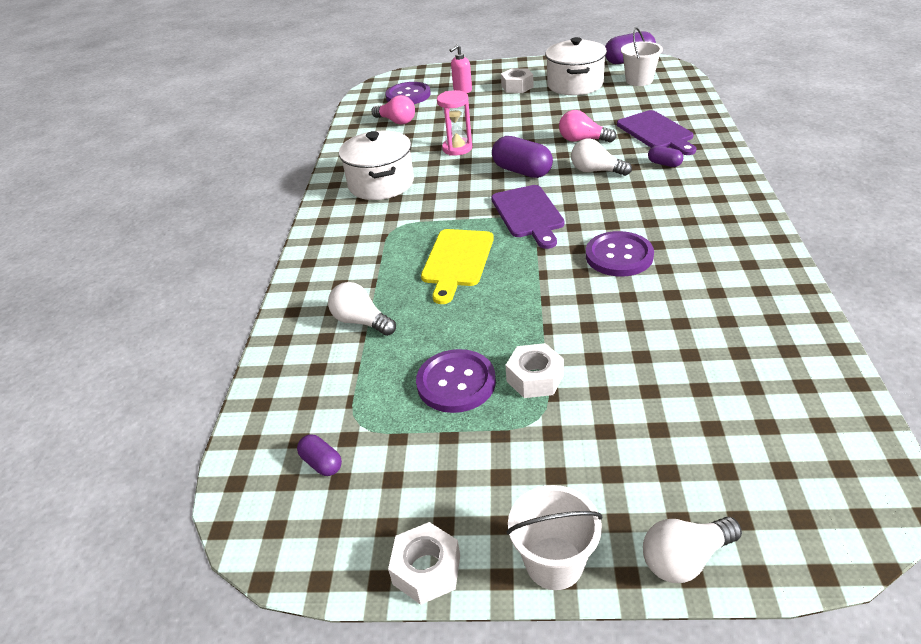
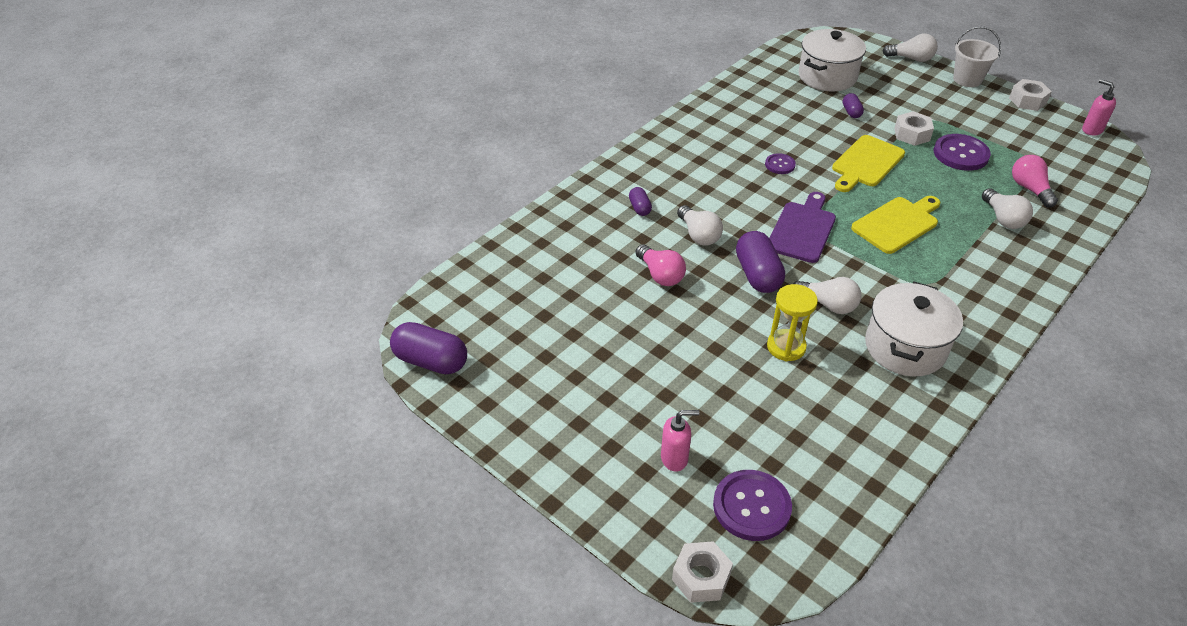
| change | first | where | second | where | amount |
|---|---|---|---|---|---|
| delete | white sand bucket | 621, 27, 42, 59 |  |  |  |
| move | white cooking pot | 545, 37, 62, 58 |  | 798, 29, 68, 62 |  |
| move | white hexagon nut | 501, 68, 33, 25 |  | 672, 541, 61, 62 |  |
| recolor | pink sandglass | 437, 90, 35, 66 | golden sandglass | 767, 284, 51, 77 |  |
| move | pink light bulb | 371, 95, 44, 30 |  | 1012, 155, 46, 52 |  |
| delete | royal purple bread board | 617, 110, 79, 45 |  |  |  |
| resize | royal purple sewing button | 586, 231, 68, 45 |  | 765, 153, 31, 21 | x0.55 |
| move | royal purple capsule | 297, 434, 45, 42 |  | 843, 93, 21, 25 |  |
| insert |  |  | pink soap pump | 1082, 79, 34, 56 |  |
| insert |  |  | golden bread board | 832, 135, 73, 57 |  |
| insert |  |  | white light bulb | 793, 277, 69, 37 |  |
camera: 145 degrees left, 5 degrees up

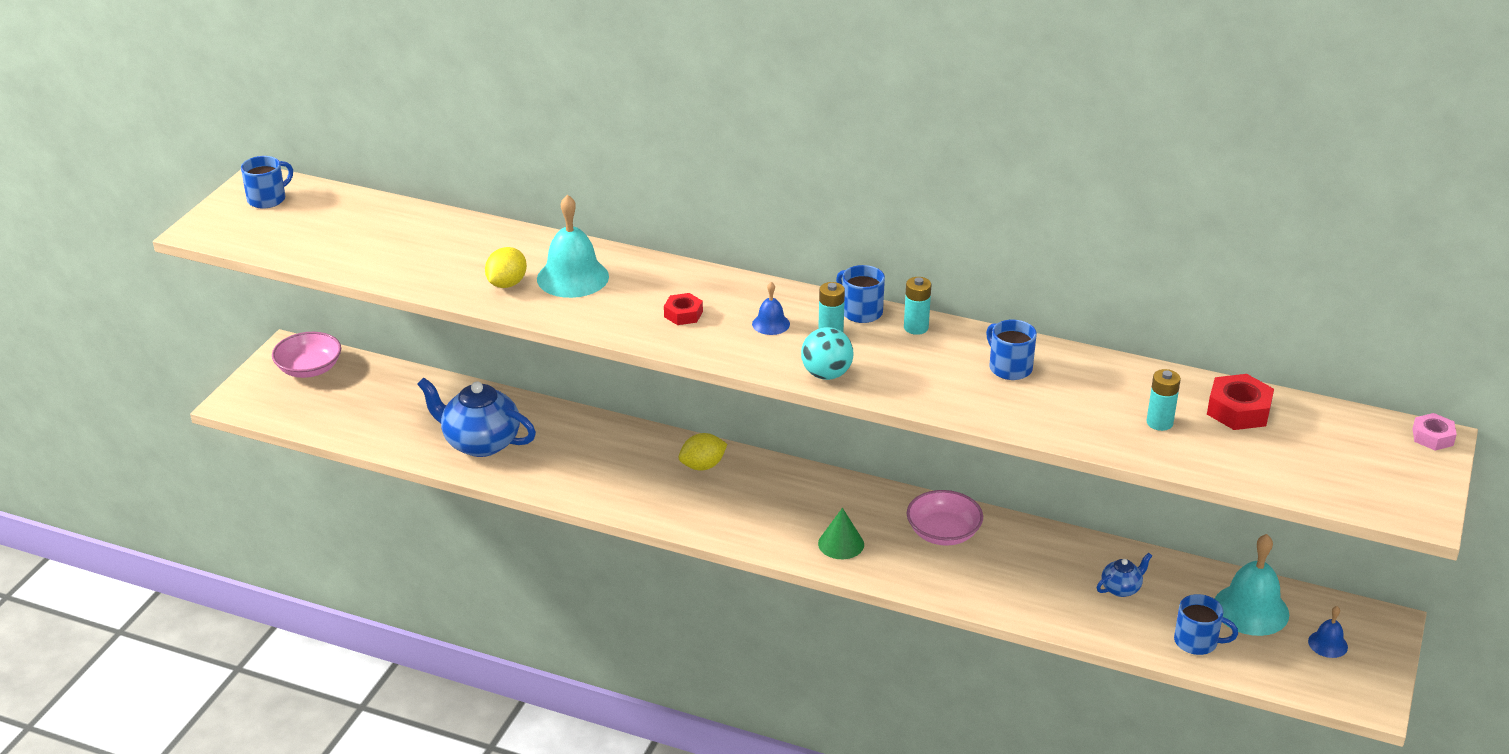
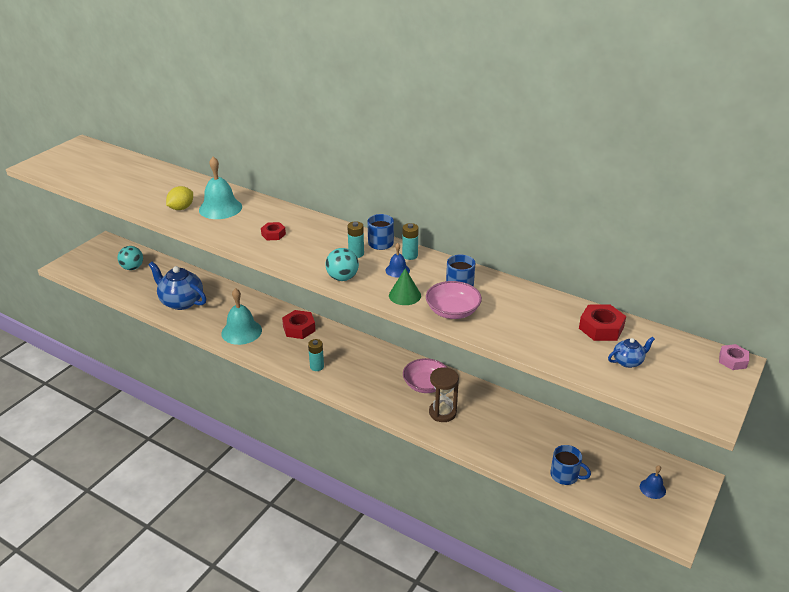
| change | first | where | second | where | amount |
|---|---|---|---|---|---|
| delete | blue mug | 241, 156, 52, 53 |  |  |  |
| move | blue bell | 752, 282, 38, 53 |  | 386, 243, 24, 34 |  |
| move | pink bowl | 272, 332, 69, 46 |  | 426, 281, 56, 38 |  |
| move | aqua battery | 1146, 369, 35, 62 |  | 308, 339, 16, 32 |  |
| replace | golden citrus fruit | 678, 433, 49, 38 | scarlet hexagon nut | 282, 310, 34, 29 |  |
| move | emerald cone shape | 818, 508, 46, 51 |  | 389, 268, 32, 37 |  |
| move | aqua bell | 1215, 534, 74, 102 |  | 221, 288, 41, 57 |  |
| move | blue china teapot | 1097, 553, 55, 44 |  | 608, 337, 47, 31 |  |
| insert |  |  | aqua ball | 117, 246, 26, 24 |  |
| insert |  |  | dark brown sandglass | 429, 367, 30, 55 |  |
camera: 10 degrees right, 0 degrees up

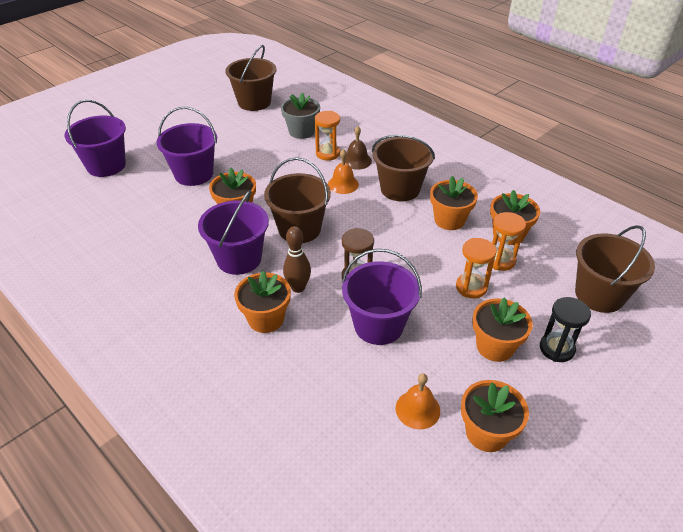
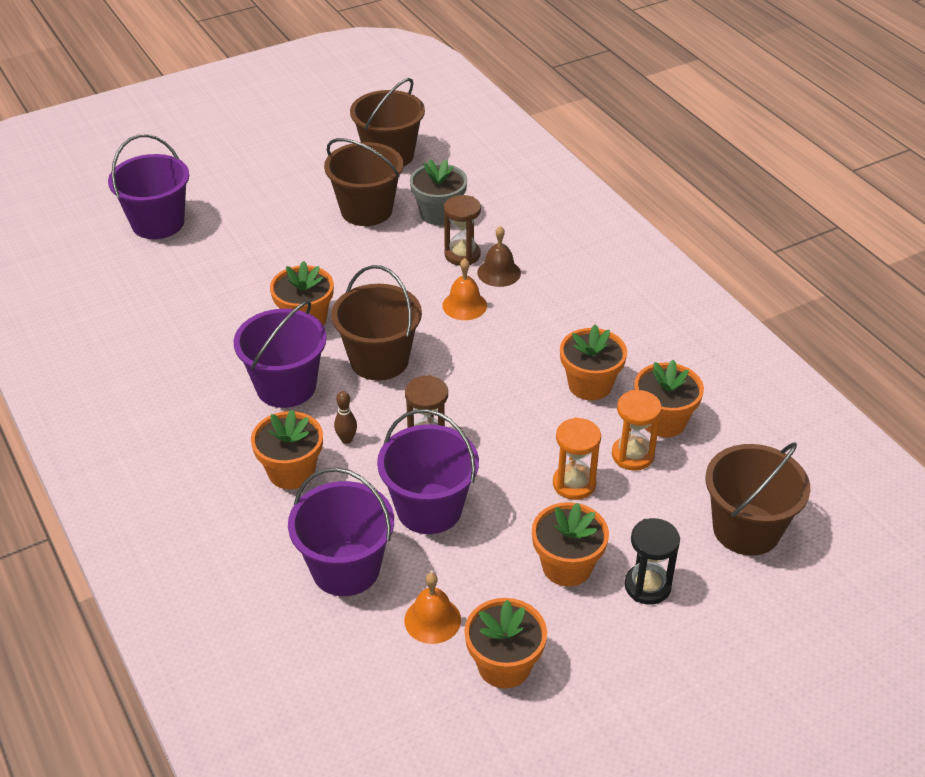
| change | first | where | second | where | amount |
|---|---|---|---|---|---|
| move | royal purple sand bucket | 156, 107, 61, 79 |  | 288, 467, 106, 129 |  |
| recolor | bright orange sandglass | 315, 111, 25, 50 | dark brown sandglass | 444, 195, 37, 71 |  |
| move | dark brown sand bucket | 372, 135, 63, 66 |  | 324, 138, 79, 88 |  |
| resize | dark brown bowling pin | 283, 226, 28, 67 |  | 334, 391, 23, 53 | x0.63 |
camera: 15 degrees right, 0 degrees up

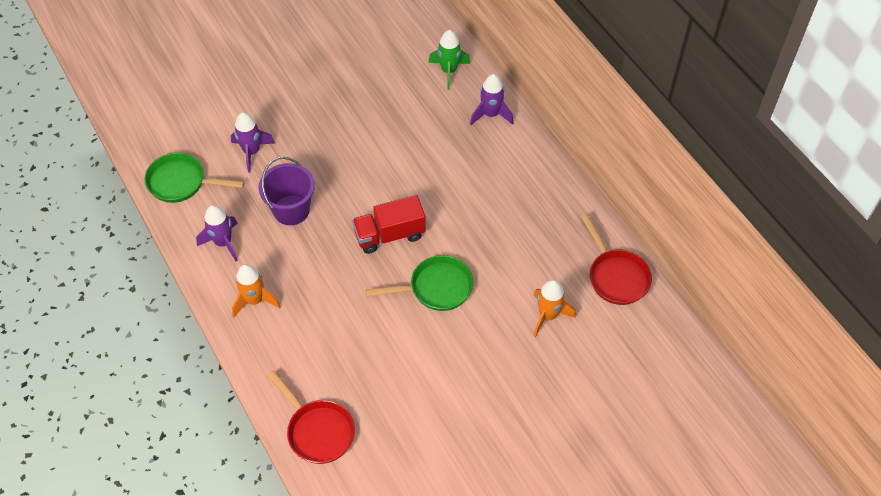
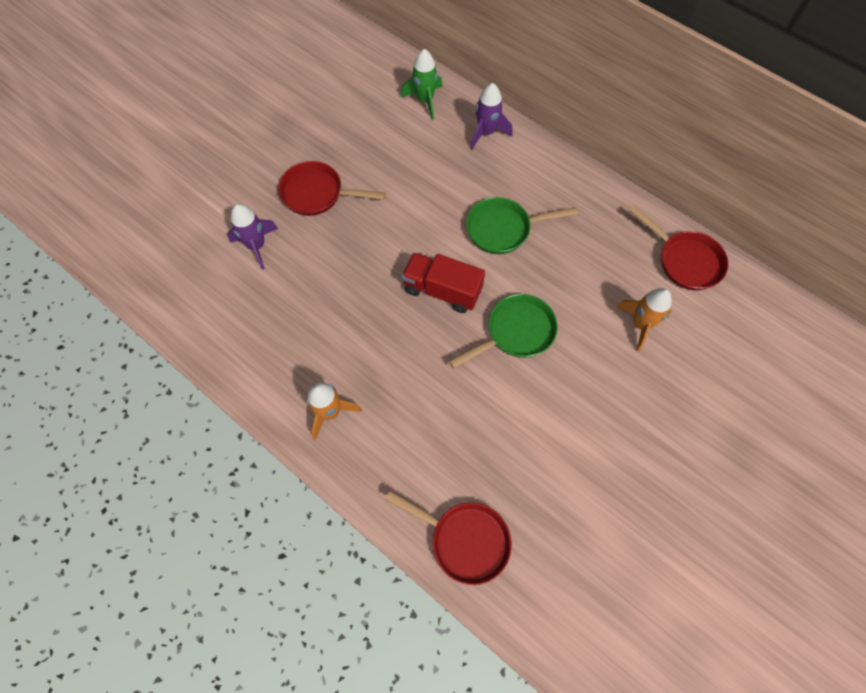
| change | first | where | second | where | amount |
|---|---|---|---|---|---|
| move | emerald frying pan | 145, 152, 99, 51 |  | 466, 197, 111, 57 |  |
| delete | royal purple sand bucket | 258, 157, 57, 68 |  |  |  |
| rotate | scarlet truck | 352, 195, 74, 59 |  | 402, 252, 83, 61 | 60 degrees clockwise |
| delete | royal purple rocket | 196, 205, 42, 57 |  |  |  |
| insert |  |  | scarlet frying pan | 278, 161, 108, 55 |  |
camera: 20 degrees left, 10 degrees up

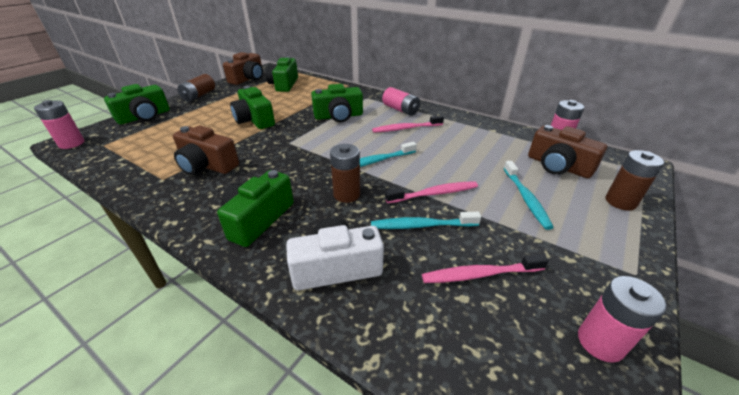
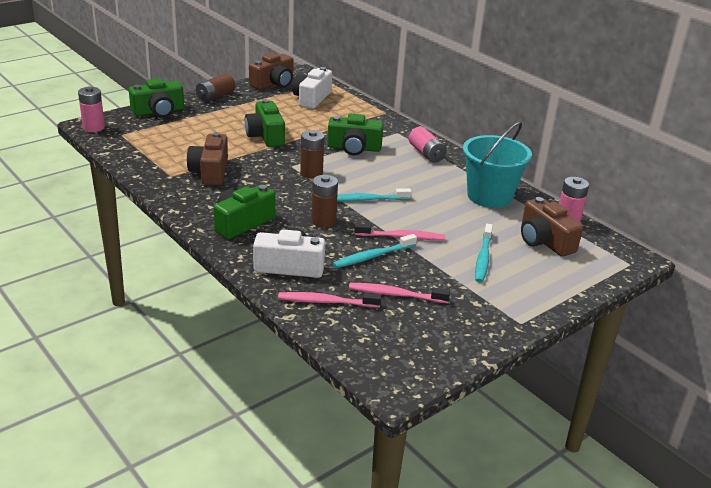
| change | first | where | second | where | amount |
|---|---|---|---|---|---|
| recolor | emerald camera | 265, 56, 33, 36 | white camera | 292, 67, 40, 42 |  |
| move | pink toothbrush | 372, 115, 72, 18 |  | 278, 292, 103, 16 |  |
| rotate | dark brown camera | 173, 126, 66, 49 |  | 187, 132, 41, 53 | 45 degrees clockwise |
| move | dark brown battery | 605, 150, 59, 61 |  | 300, 130, 24, 48 |  |
| rotate | aqua toothbrush | 371, 212, 110, 17 |  | 333, 234, 84, 34 | 45 degrees counterclockwise |
| delete | pink battery | 578, 276, 89, 87 |  |  |  |
| insert |  |  | aqua sand bucket | 463, 122, 69, 86 |  |
camera: 15 degrees right, 5 degrees down

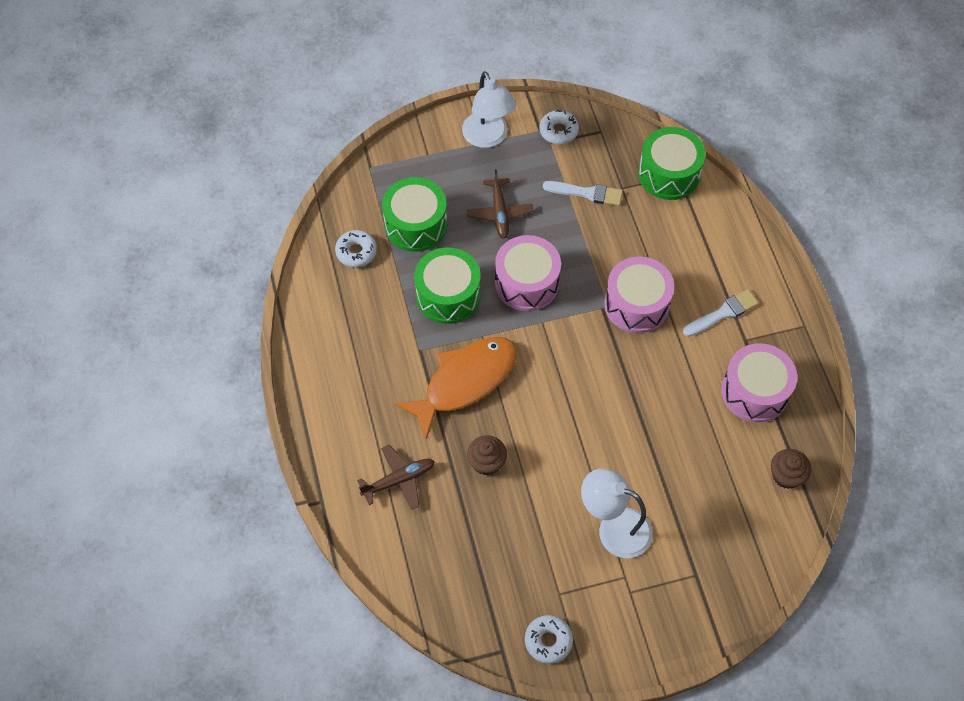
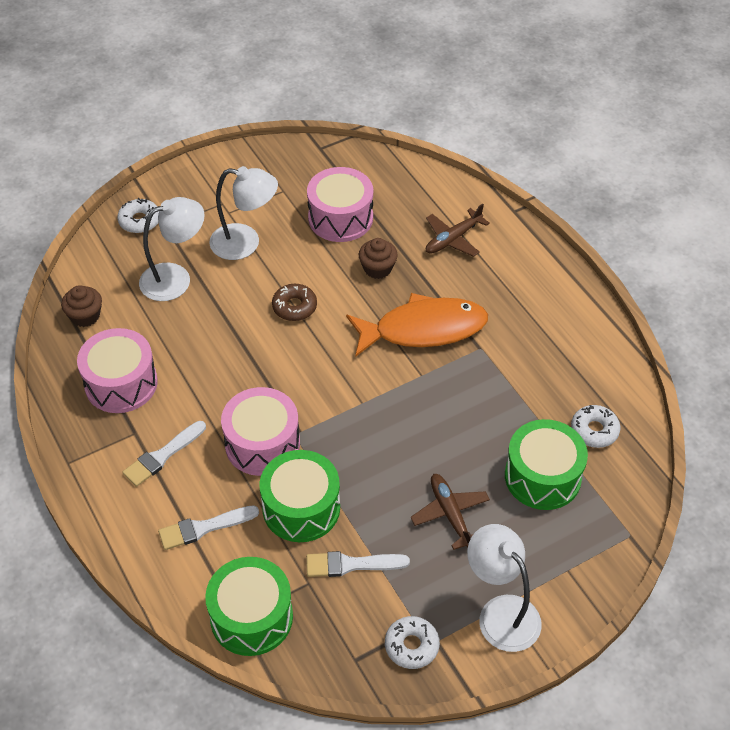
| change | first | where | second | where | amount |
|---|---|---|---|---|---|
| move | pink snare drum | 495, 235, 66, 76 |  | 307, 167, 66, 75 |  |
| move | emerald snare drum | 414, 247, 66, 77 |  | 259, 450, 81, 92 |  |
| rotate | bright orange toy fish | 394, 337, 123, 103 |  | 346, 293, 142, 64 | 135 degrees counterclockwise |
| move | white donut | 525, 615, 48, 49 |  | 117, 198, 42, 35 |  |
| insert |  |  | white reading lamp | 139, 197, 66, 104 |  |
| insert |  |  | dark brown donut | 272, 284, 45, 37 |  |
| insert |  |  | white paintbrush | 158, 505, 101, 45 |  |
camera: 165 degrees right, 10 degrees down

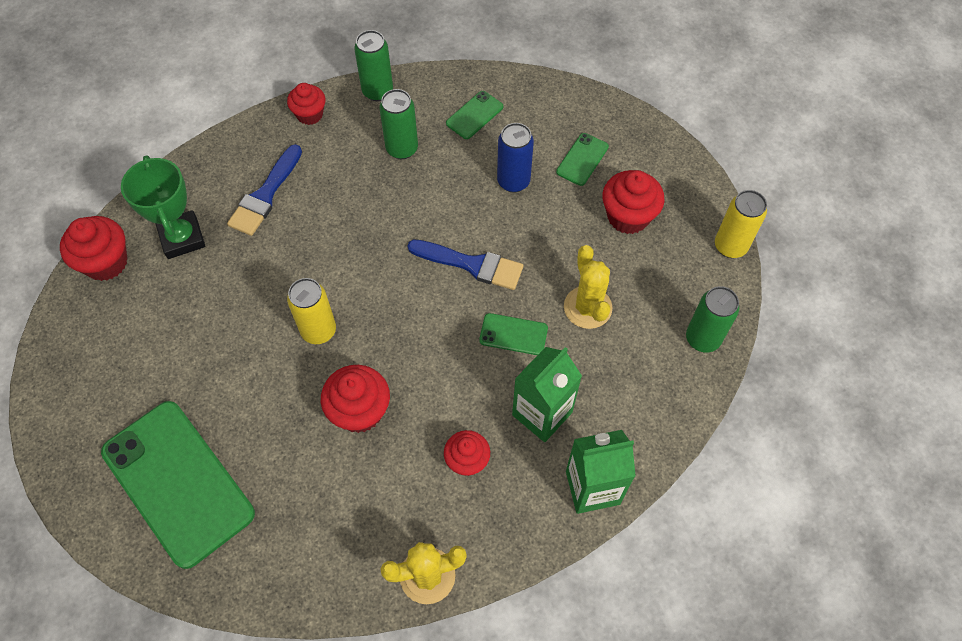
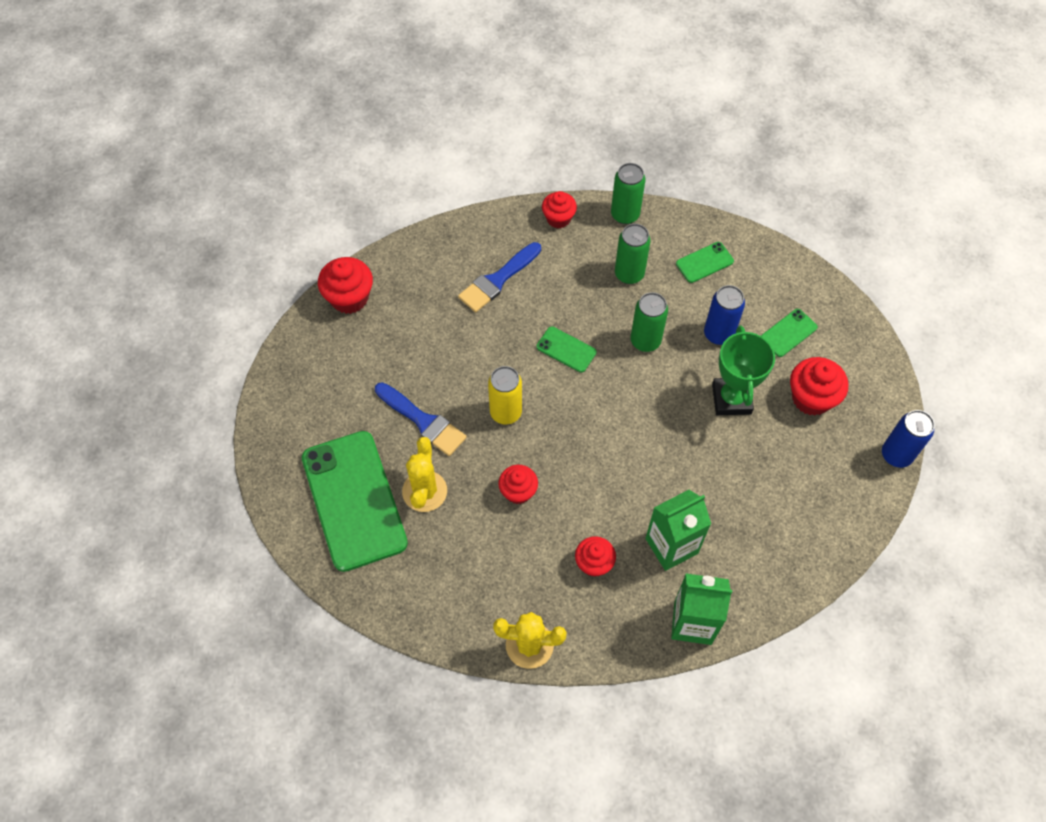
| change | first | where | second | where | amount |
|---|---|---|---|---|---|
| move | emerald prize cup | 121, 155, 84, 104 |  | 712, 325, 63, 90 |  |
| recolor | golden tin | 715, 190, 52, 68 | blue tin | 882, 410, 53, 58 |  |
| move | blue paintbrush | 407, 240, 116, 50 |  | 375, 382, 92, 74 |  |
| move | golden cactus | 564, 245, 48, 84 |  | 402, 437, 45, 75 |  |
| move | emerald tin | 686, 286, 53, 66 |  | 631, 292, 37, 60 |  |
| move | emerald phone | 479, 313, 69, 42 |  | 536, 326, 61, 47 |  |
| resize | scarlet muffin | 321, 365, 69, 68 |  | 498, 465, 40, 39 | x0.67 |
camera: 20 degrees right, 0 degrees up

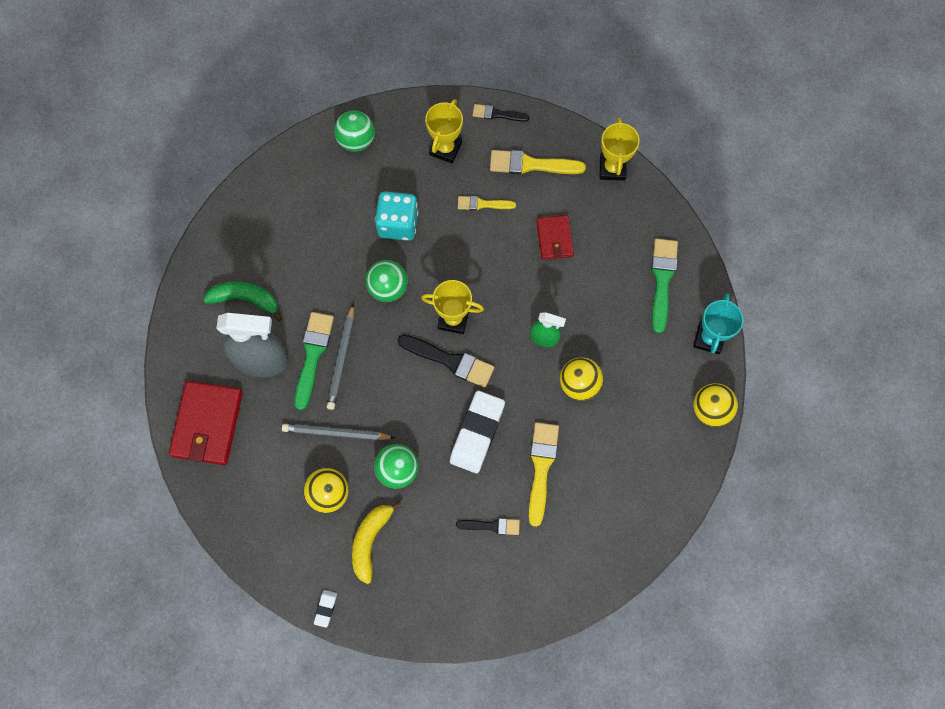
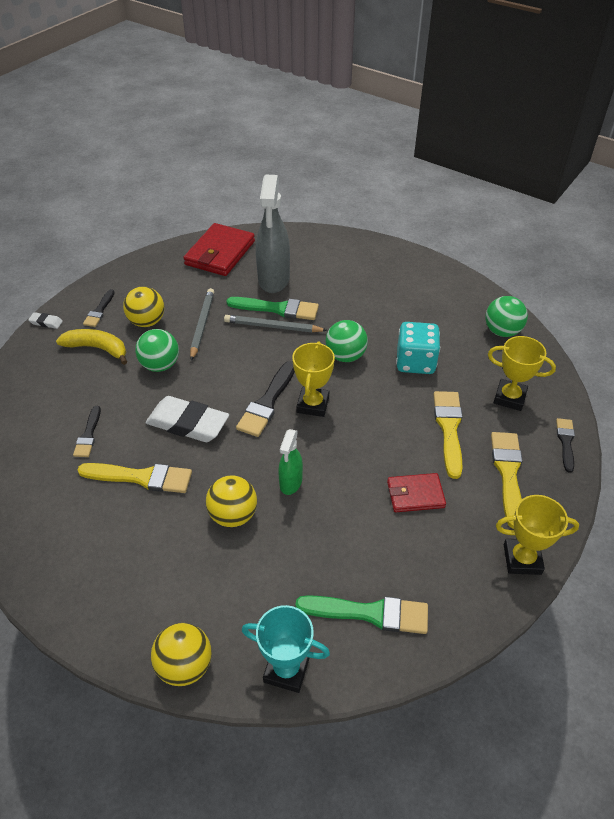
| change | first | where | second | where | amount |
|---|---|---|---|---|---|
| resize | golden paintbrush | 458, 196, 58, 15 |  | 433, 391, 30, 88 | x1.66 |
| delete | emerald banana | 203, 282, 80, 39 |  |  |  |
| rotate | scarlet wallet | 169, 381, 74, 84 |  | 183, 223, 72, 53 | 75 degrees counterclockwise |
| insert |  |  | jet-black paintbrush | 83, 289, 32, 38 |  |
camera: 90 degrees right, 25 degrees down

